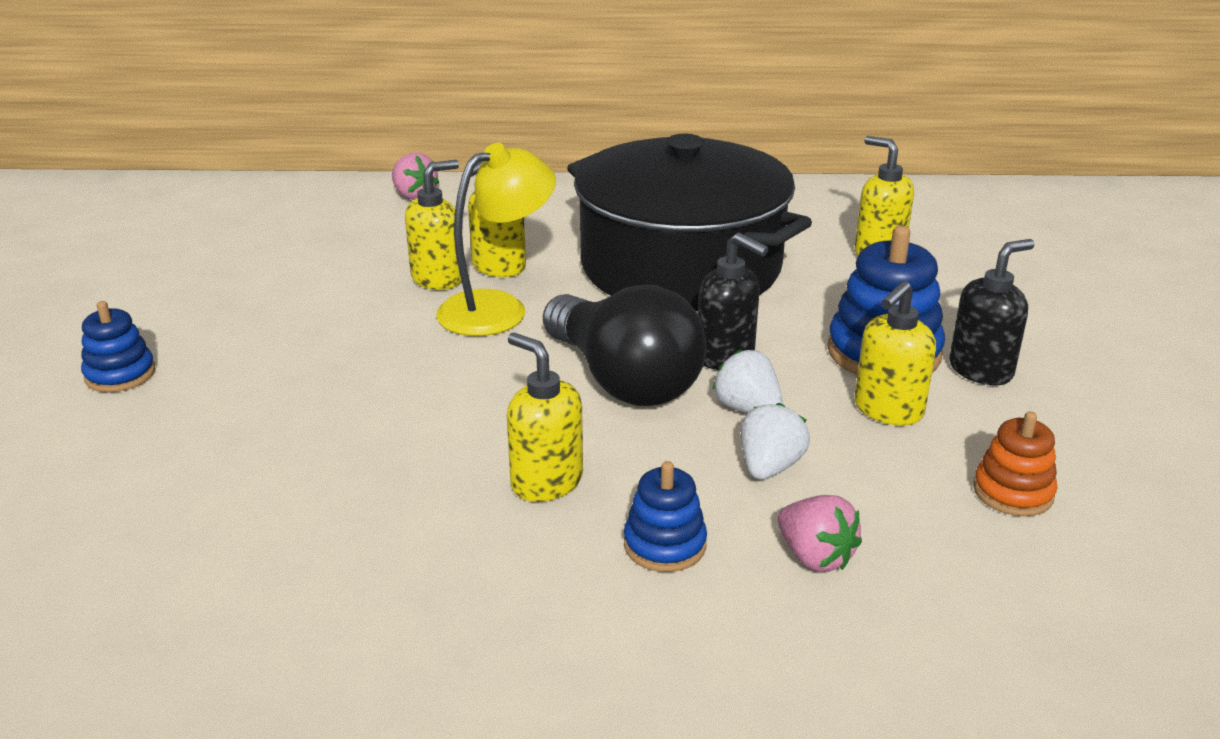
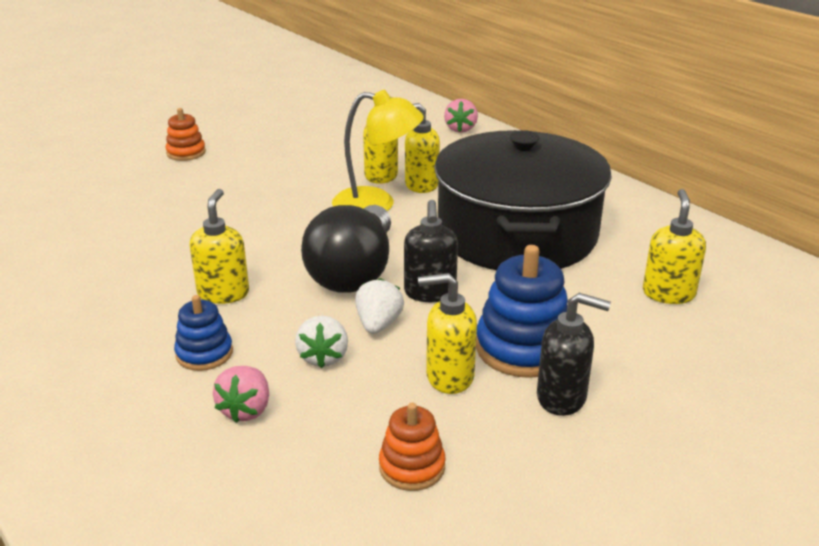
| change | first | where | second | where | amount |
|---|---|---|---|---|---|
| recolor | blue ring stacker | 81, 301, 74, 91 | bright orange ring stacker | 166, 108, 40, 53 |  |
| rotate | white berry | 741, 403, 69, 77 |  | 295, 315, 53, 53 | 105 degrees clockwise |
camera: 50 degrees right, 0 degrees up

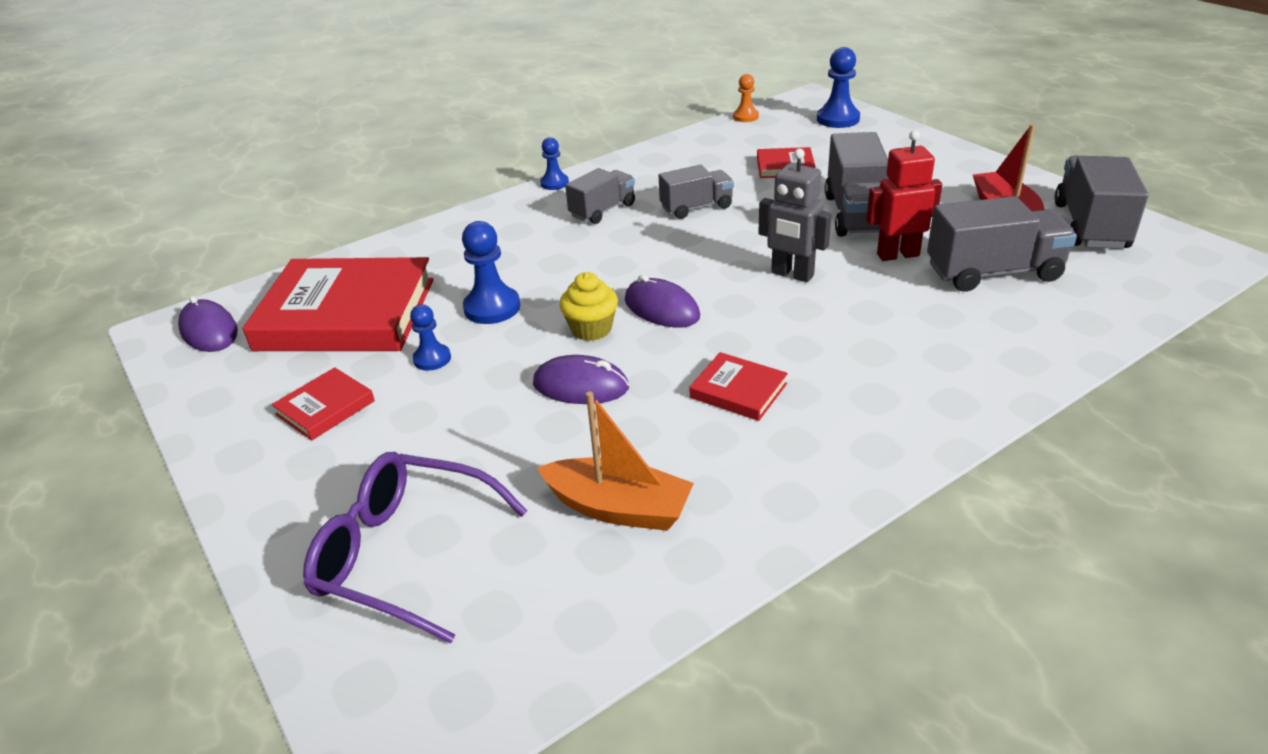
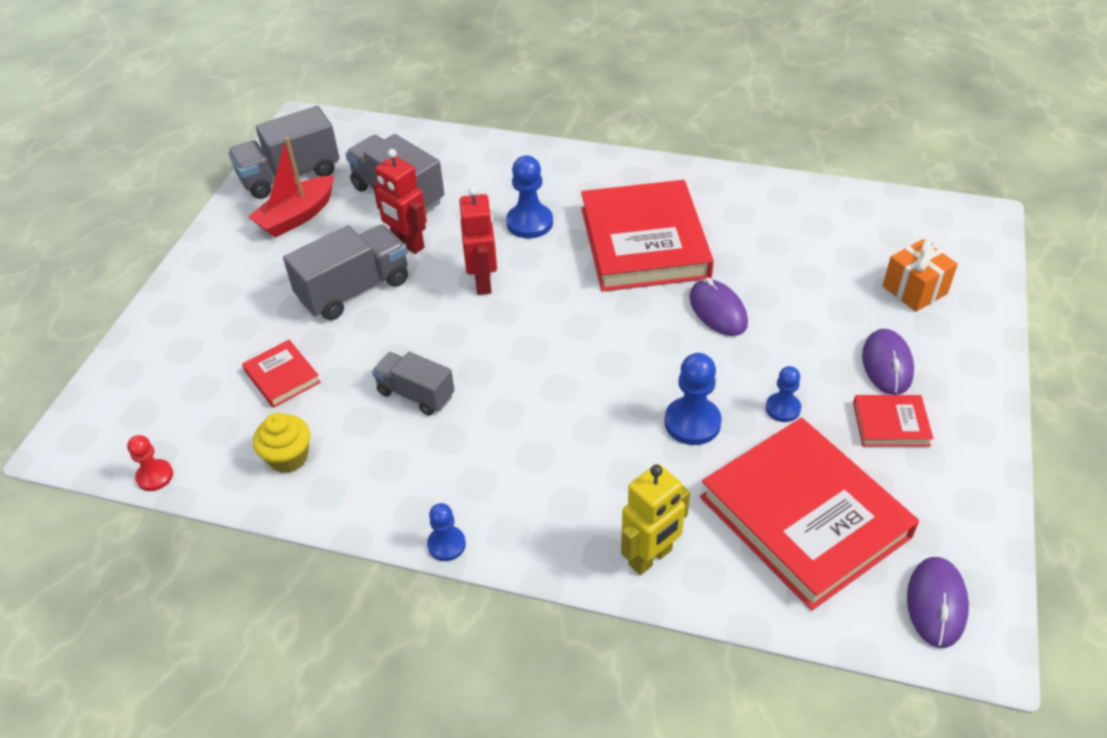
| change | first | where | second | where | amount |
|---|---|---|---|---|---|
| move | blue game pawn | 817, 47, 43, 81 |  | 506, 156, 47, 82 |  |
| recolor | bright orange game pawn | 733, 74, 26, 48 | scarlet game pawn | 127, 435, 46, 56 |  |
| recolor | grey robot figure | 758, 149, 74, 133 | scarlet robot figure | 459, 187, 38, 108 |  |
| delete | grey truck | 565, 168, 70, 56 |  |  |  |
| move | golden muffin | 559, 272, 59, 69 |  | 253, 413, 57, 60 |  |
| move | royal purple PC mouse | 625, 275, 75, 52 |  | 862, 329, 52, 66 |  |
| resize | scarlet book | 690, 352, 98, 69 |  | 581, 180, 133, 112 | x2.26 |
| delete | bright orange sailboat | 537, 392, 157, 139 |  |  |  |
| replace | royal purple spectacles | 303, 452, 225, 192 | bright orange wrapped gift | 883, 239, 75, 73 |  |
| insert |  |  | golden robot figure | 621, 464, 69, 111 |  |
camera: 130 degrees left, 10 degrees up

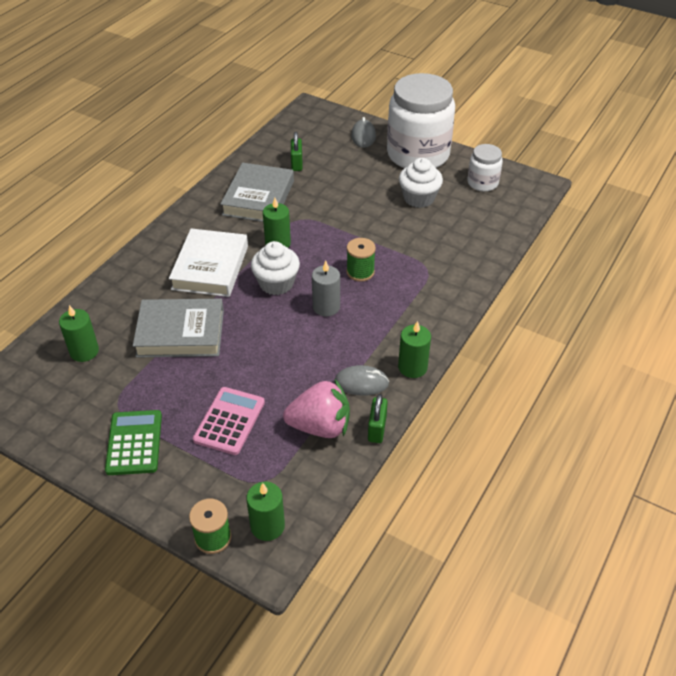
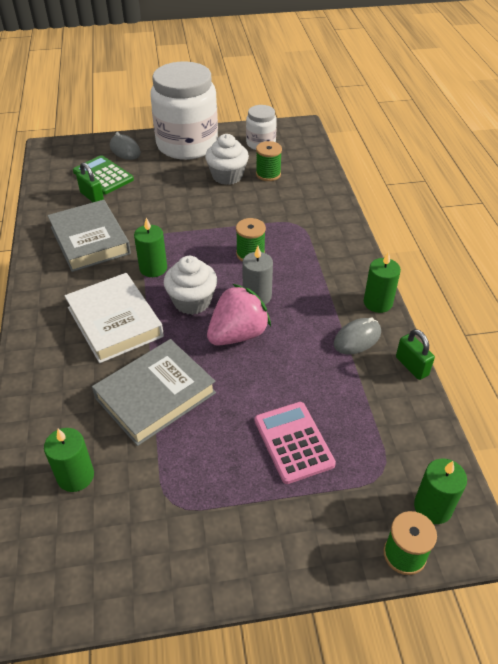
| change | first | where | second | where | amount |
|---|---|---|---|---|---|
| move | pink berry | 283, 378, 67, 60 |  | 207, 284, 64, 62 |  |
| move | emerald pocket calculator | 105, 410, 57, 65 |  | 73, 155, 61, 40 |  |
| insert |  |  | emerald reel of thread | 256, 141, 26, 40 |  |
camera: 40 degrees left, 0 degrees up

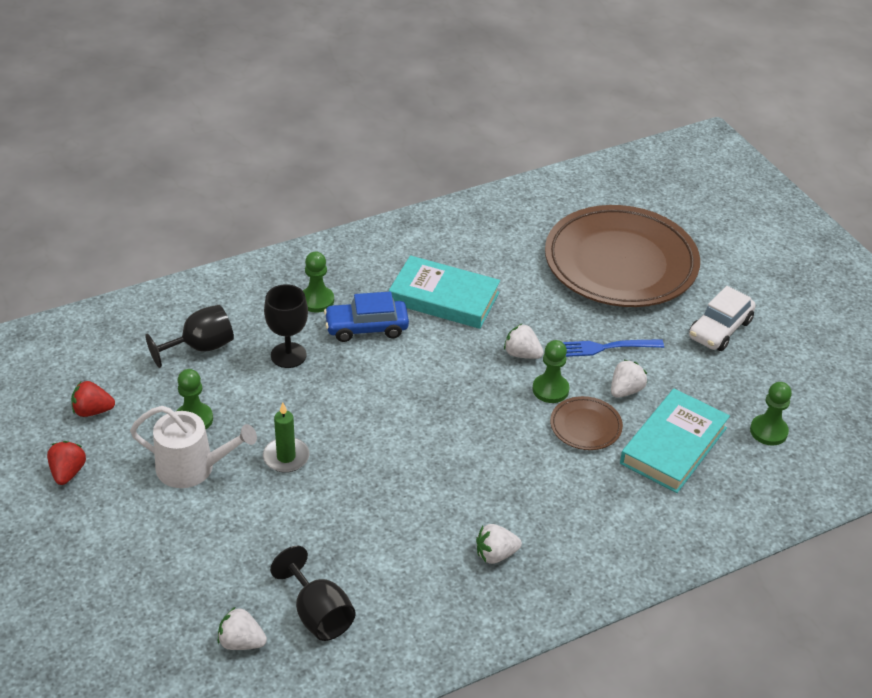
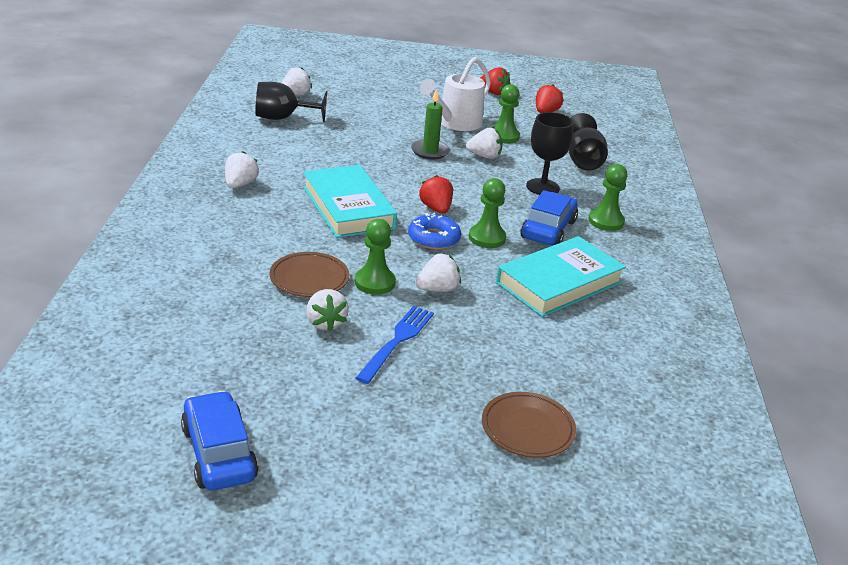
| change | first | where | second | where | amount |
|---|---|---|---|---|---|
| resize | dark brown dinner plate | 545, 205, 155, 102 |  | 482, 392, 94, 66 | x0.41 |
| delete | white car | 689, 286, 67, 65 |  |  |  |
| move | emerald game pawn | 750, 382, 42, 63 |  | 469, 178, 37, 70 |  |
| move | aqua book | 620, 389, 110, 104 |  | 303, 165, 94, 73 |  |
| insert |  |  | white berry | 466, 128, 37, 31 |  |
| insert |  |  | scarlet berry | 419, 175, 34, 39 |  |
| insert |  |  | blue donut | 408, 213, 53, 37 |  |
| insert |  |  | blue car | 181, 391, 77, 99 |  |
camera: 120 degrees right, 10 degrees down

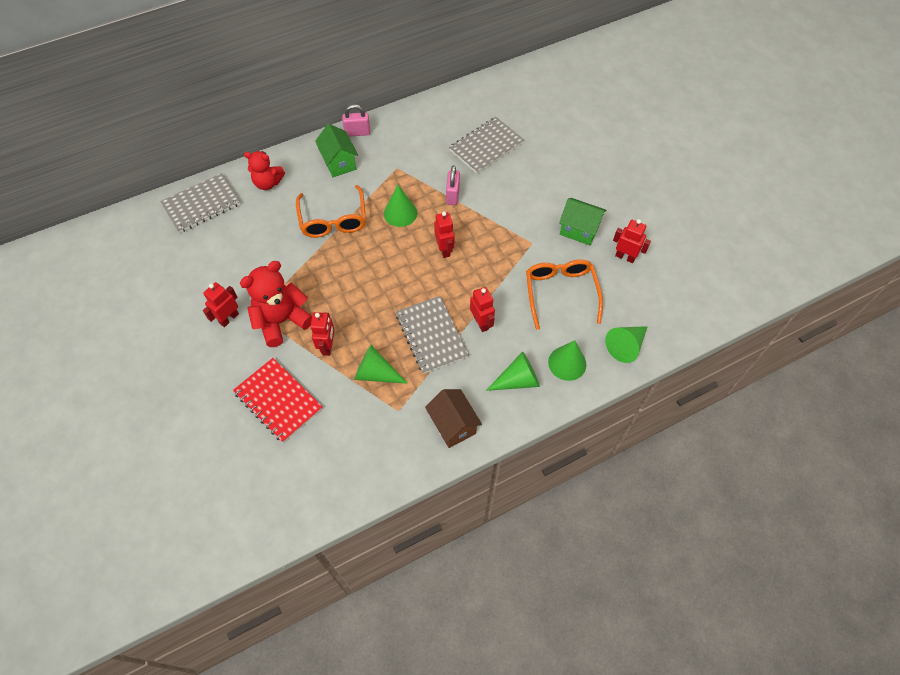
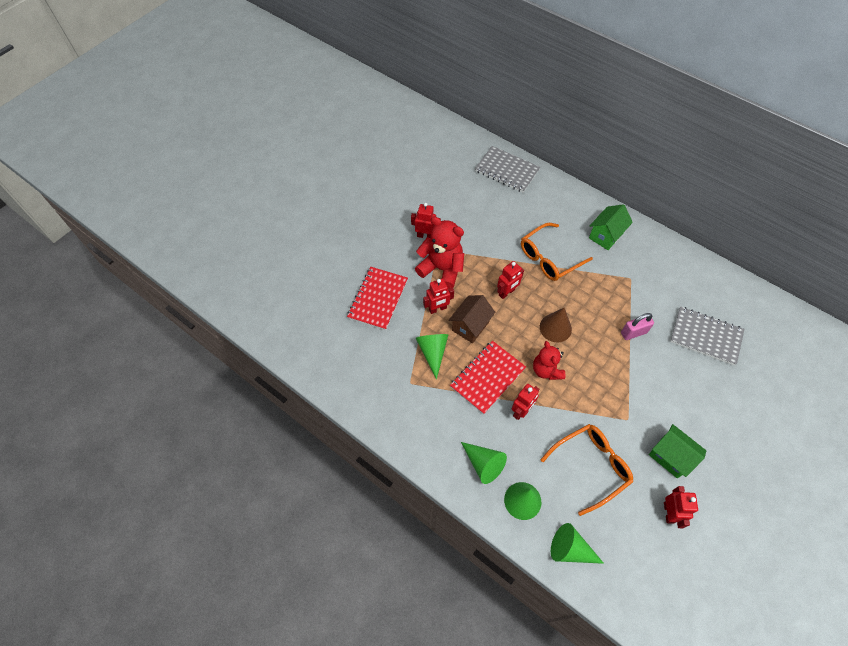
| change | first | where | second | where | amount |
|---|---|---|---|---|---|
| delete | pink padlock | 342, 104, 28, 33 |  |  |  |
| move | scarlet teddy bear | 244, 151, 41, 39 |  | 533, 341, 33, 39 |  |
| delete | emerald cone shape | 384, 184, 33, 43 |  |  |  |
| rotate | emerald house | 559, 198, 47, 47 |  | 649, 424, 57, 54 | 45 degrees counterclockwise |
| move | scarlet robot figure | 434, 212, 20, 46 |  | 497, 261, 27, 38 |  |
| recolor | grey notepad | 396, 296, 73, 78 | scarlet notepad | 450, 341, 76, 73 |  |
| move | dark brown house | 425, 389, 57, 59 |  | 449, 295, 46, 49 |  |
| insert |  |  | dark brown cone shape | 540, 308, 32, 34 |  |
camera: 65 degrees right, 0 degrees up

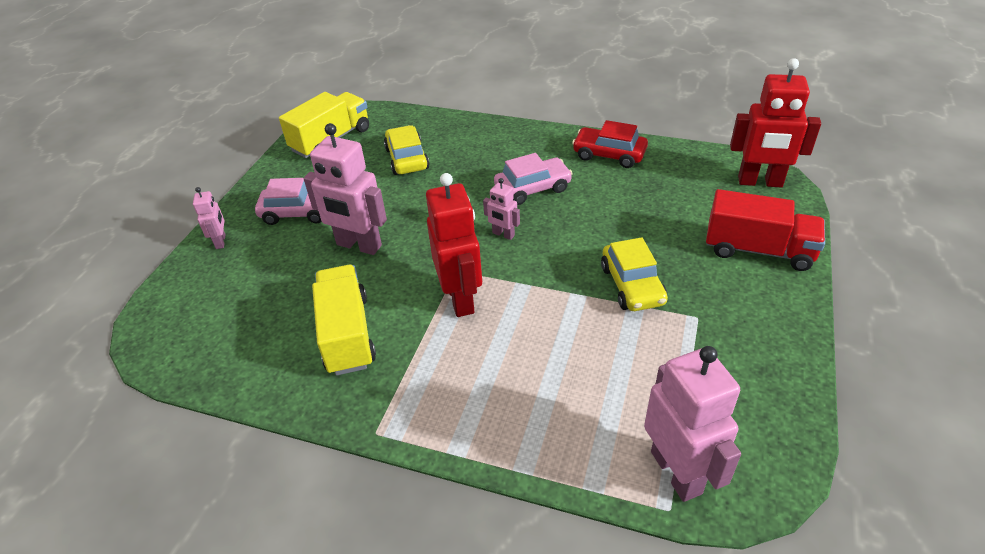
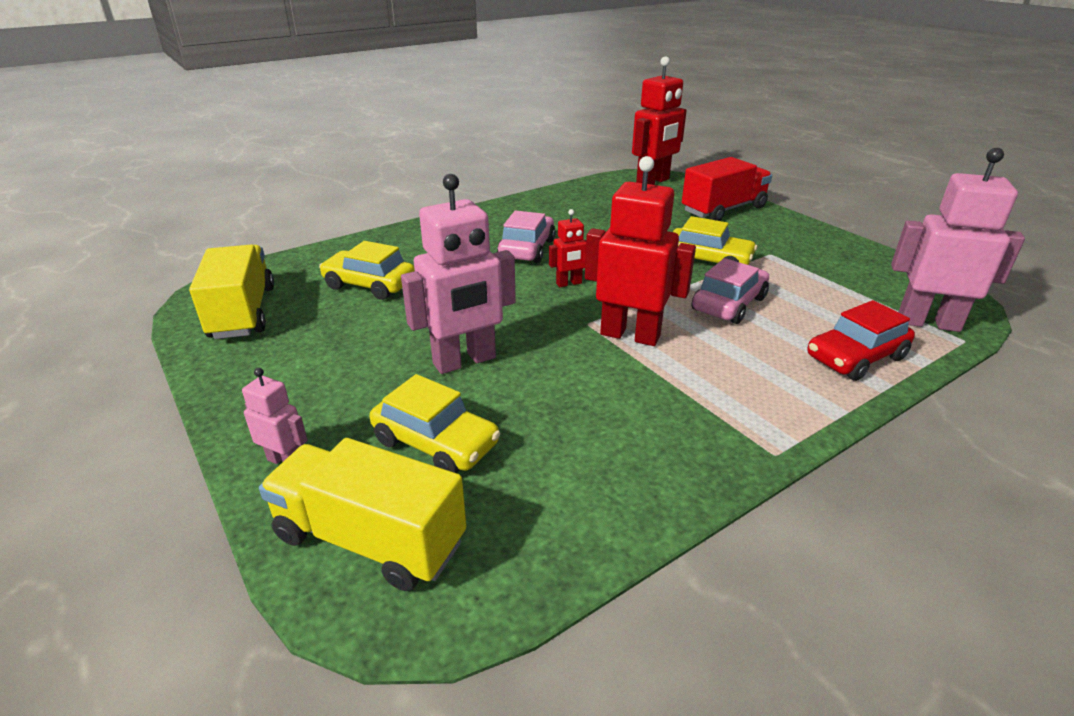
| change | first | where | second | where | amount |
|---|---|---|---|---|---|
| move | scarlet car | 572, 120, 76, 48 |  | 807, 300, 108, 81 |  |
| move | pink car | 255, 178, 67, 47 |  | 691, 258, 78, 66 |  |
| recolor | pink robot figure | 483, 178, 37, 62 | scarlet robot figure | 549, 209, 37, 78 |  |
| move | golden truck | 312, 265, 64, 110 |  | 259, 438, 208, 153 |  |
| insert |  |  | golden car | 369, 374, 131, 99 |  |
camera: 55 degrees left, 10 degrees down

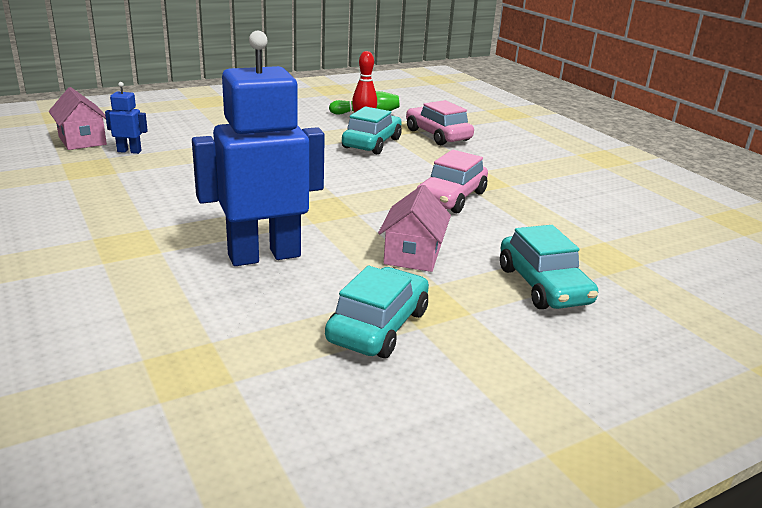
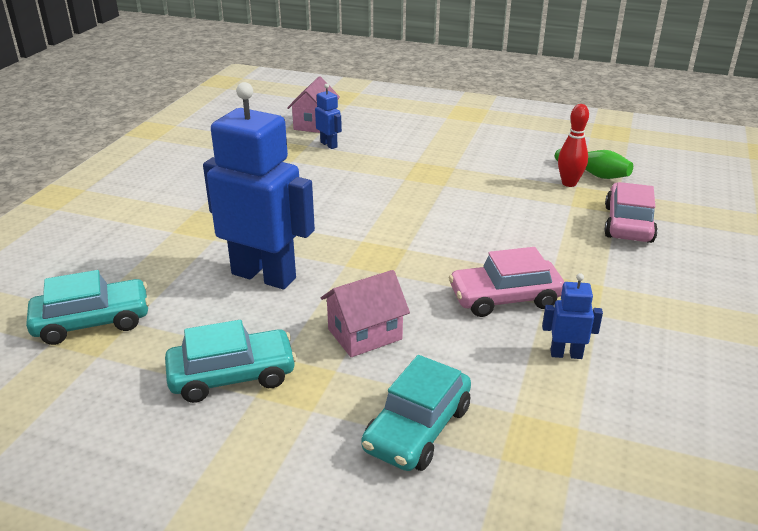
| change | first | where | second | where | amount |
|---|---|---|---|---|---|
| move | aqua car | 342, 106, 60, 48 |  | 26, 270, 124, 75 |  |
| insert |  |  | blue robot figure | 542, 273, 61, 86 |  |
camera: 50 degrees right, 5 degrees up

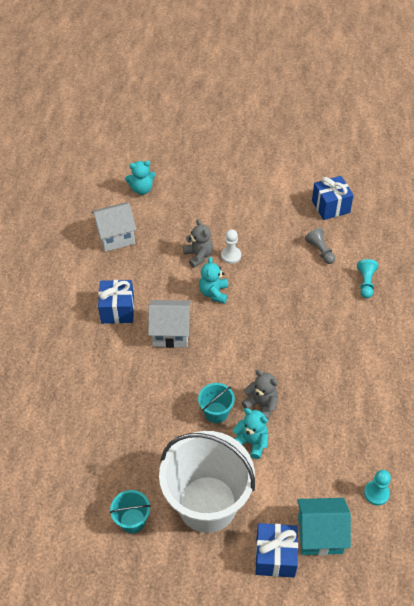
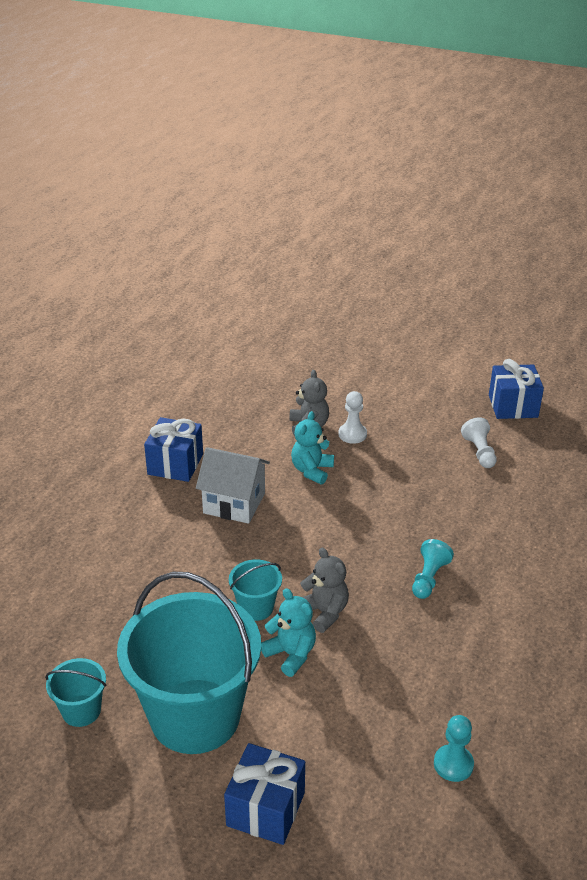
| change | first | where | second | where | amount |
|---|---|---|---|---|---|
| delete | aqua teddy bear | 125, 161, 30, 34 |  |  |  |
| delete | white house | 91, 203, 46, 49 |  |  |  |
| recolor | grey game pawn | 305, 228, 30, 36 | white game pawn | 461, 417, 36, 51 |  |
| move | aqua game pawn | 357, 259, 21, 39 |  | 412, 539, 42, 60 |  |
| recolor | white sand bucket | 159, 431, 96, 102 | aqua sand bucket | 117, 572, 144, 182 |  |
| delete | aqua house | 297, 498, 54, 58 |  |  |  |
camera: 15 degrees right, 15 degrees down

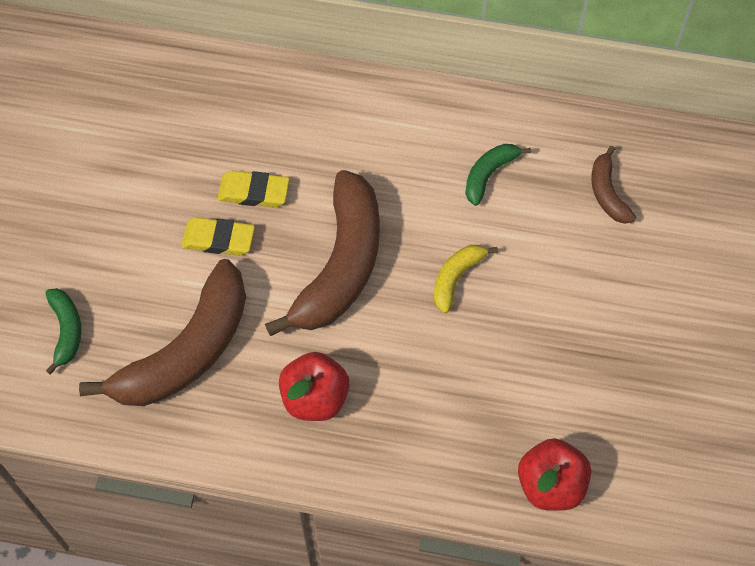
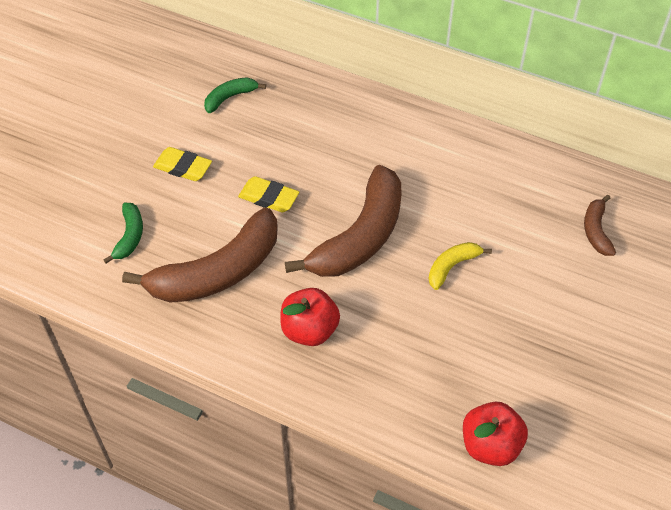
| change | first | where | second | where | amount |
|---|---|---|---|---|---|
| move | emerald banana | 465, 144, 66, 62 |  | 204, 77, 62, 36 |  |
| move | golden eraser | 217, 170, 73, 37 |  | 153, 147, 59, 34 |  |
camera: 15 degrees right, 10 degrees down

